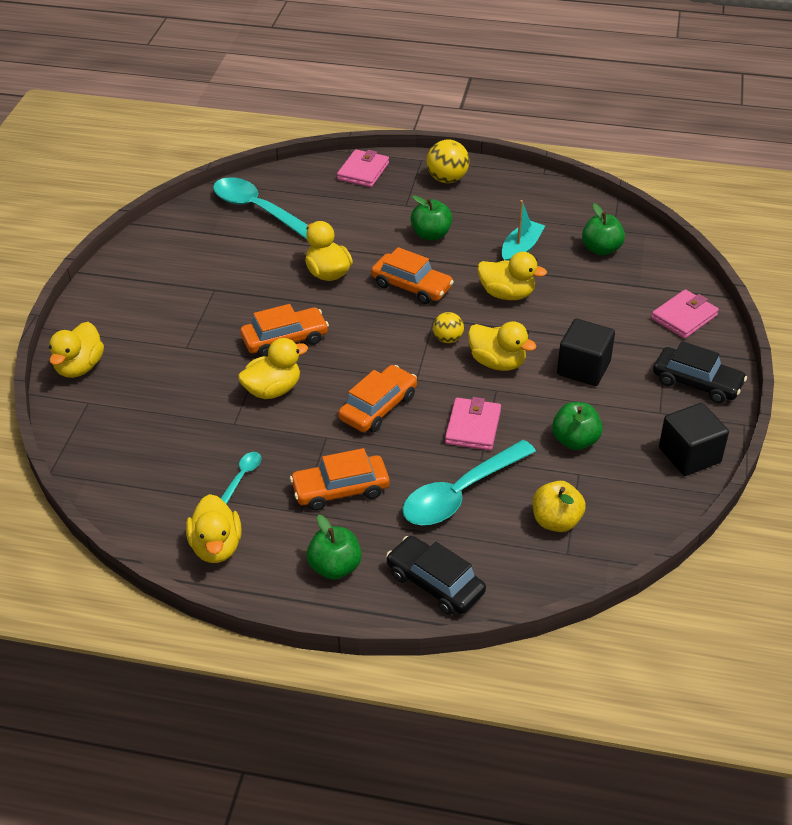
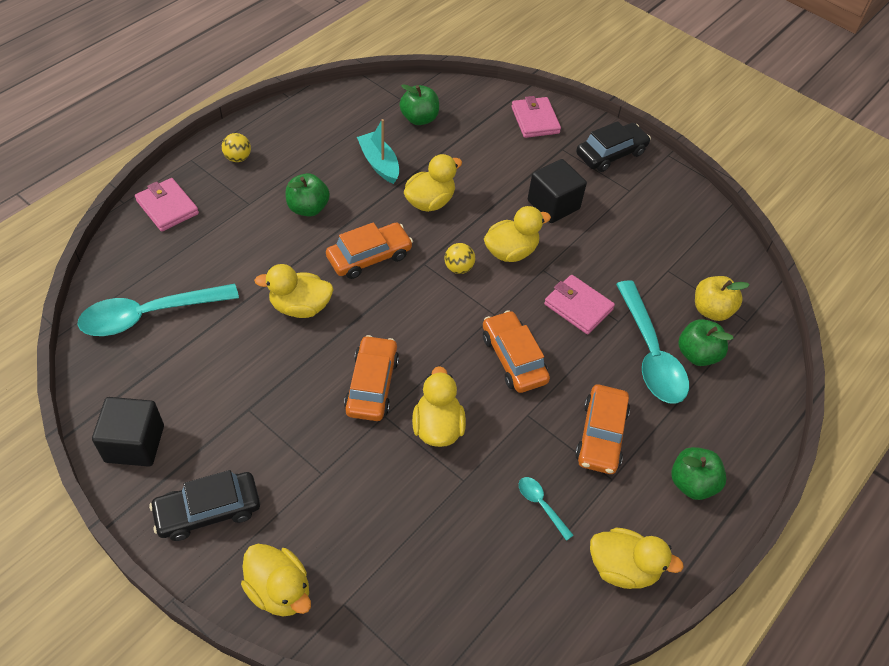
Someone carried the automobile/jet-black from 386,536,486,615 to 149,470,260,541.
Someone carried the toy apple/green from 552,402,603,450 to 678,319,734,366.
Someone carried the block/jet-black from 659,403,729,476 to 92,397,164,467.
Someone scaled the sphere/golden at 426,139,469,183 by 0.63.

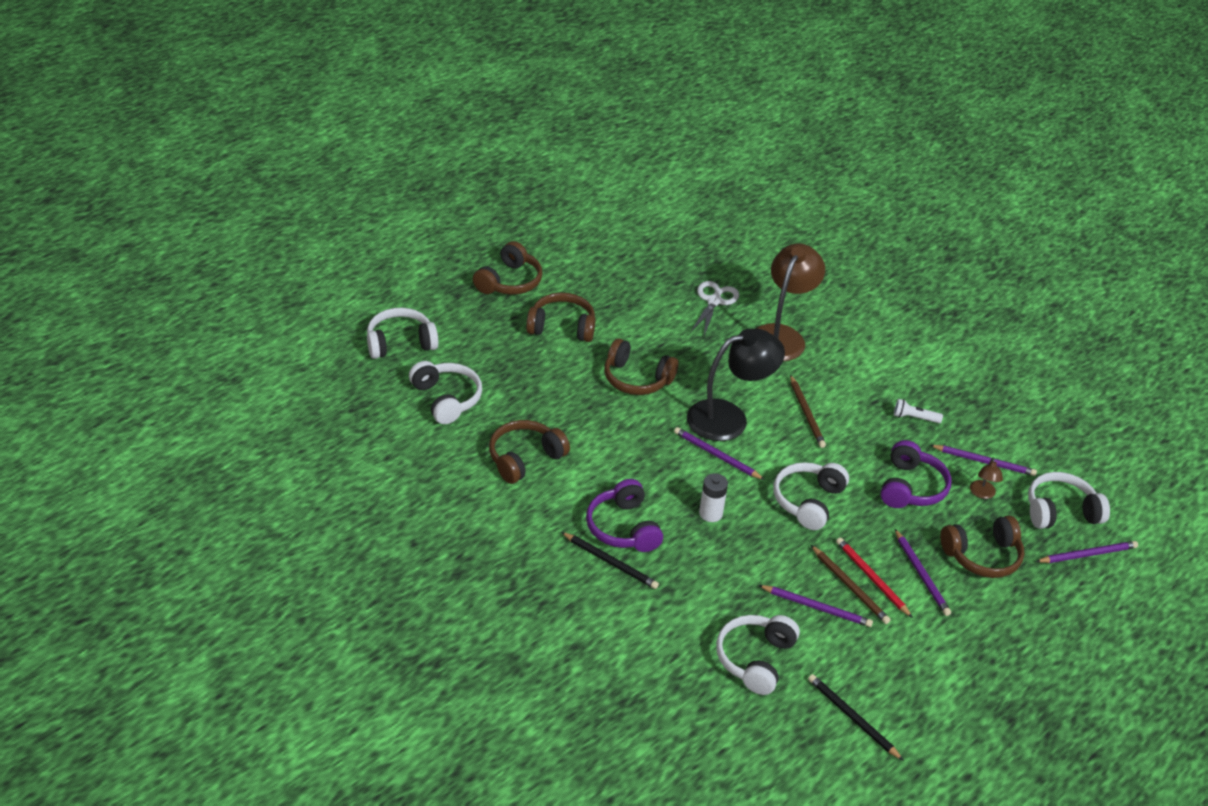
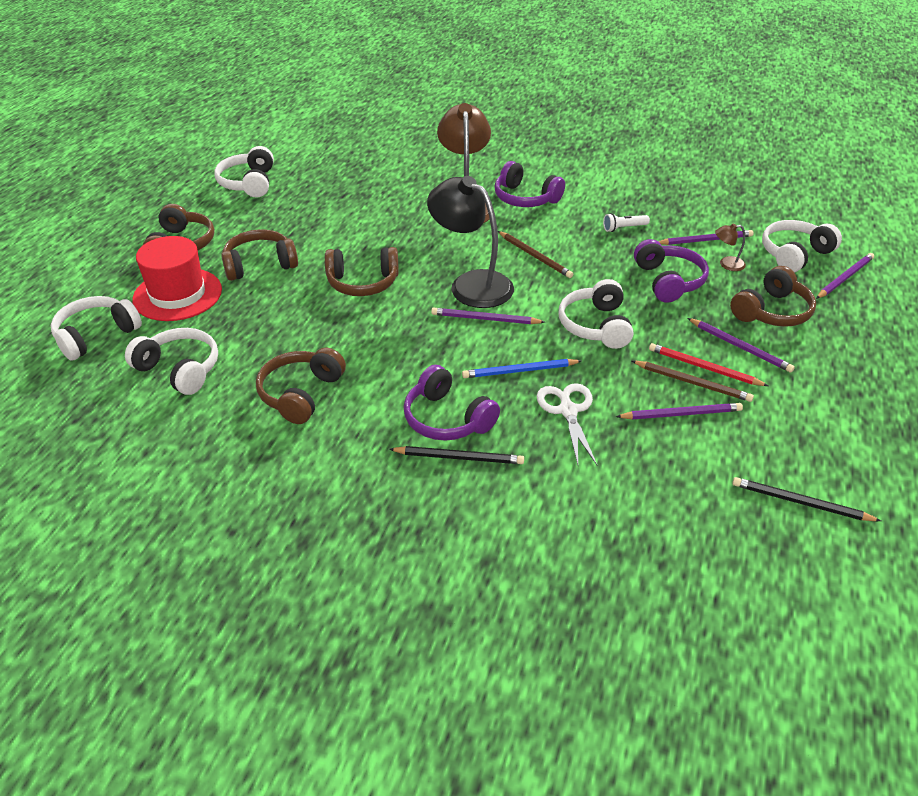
Someone put down the tall hat/scarlet at 133,236,222,321.
Someone put down the over-ear headphones/purple at 495,161,565,207.
Someone carried the scissors/pure white from 690,281,739,336 to 536,383,597,465.
Someone carried the over-ear headphones/pure white from 716,615,800,695 to 215,146,274,197.
Someone swapped the power cell/pure white at 699,473,728,522 for the wooden pencil/royal blue at 462,359,581,378.
Someone rotated the lamp/jet-black at 687,328,785,441 by 90 degrees counterclockwise.
Someone rotated the lamp/dark brown at 970,457,1003,499 by 105 degrees clockwise.

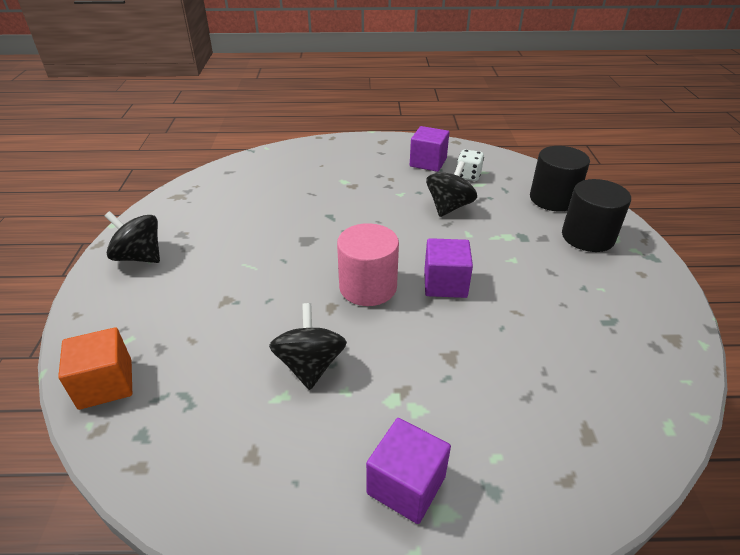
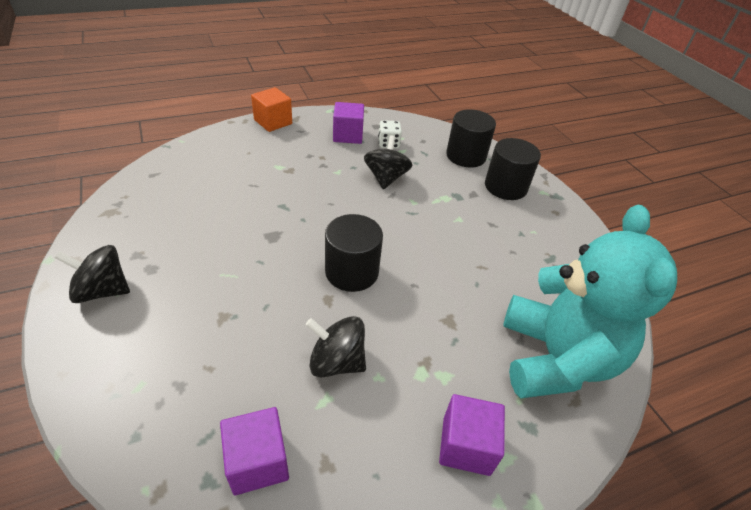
Someone put down the teddy/turquoise at 503,205,677,398.
Someone carried the block/bright orange from 58,327,132,410 to 251,87,292,132.
Someone carried the block/purple from 424,238,473,298 to 220,407,289,495.
Someone repainted the solid cylinder/rose-pink at 337,223,399,306, which became the solid cylinder/jet-black at 325,214,383,292.
Someone rotated the spinning top/jet-black at 269,303,347,390 by 45 degrees counterclockwise.

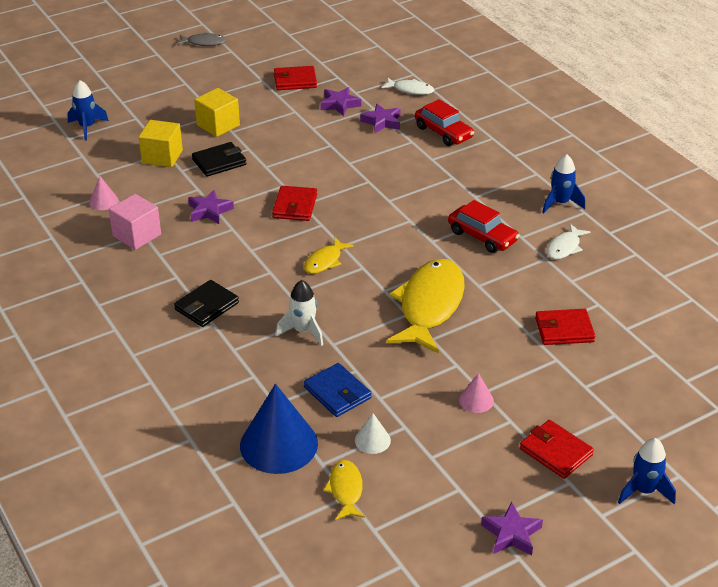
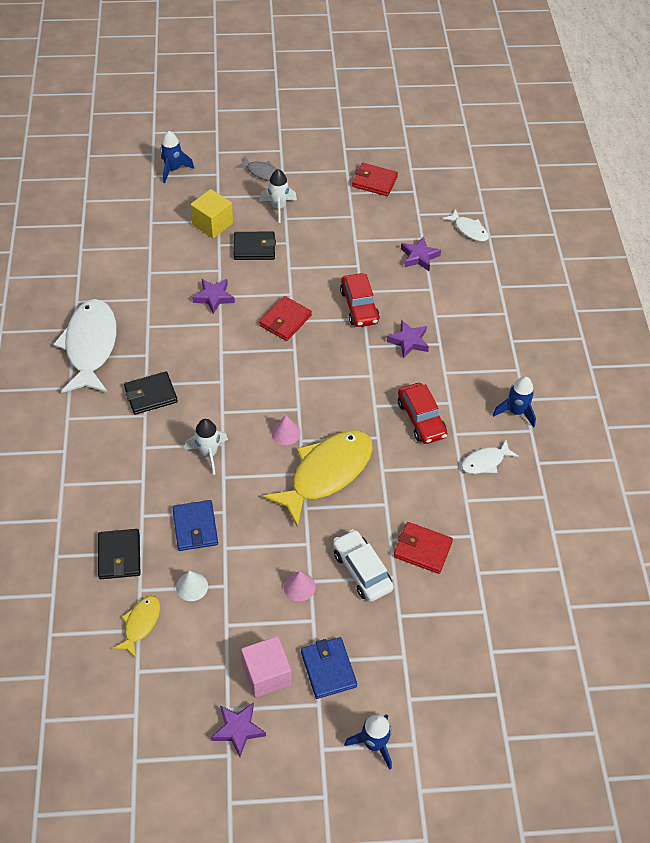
Someone took away the toy fish/golden at 304,238,354,274.
Someone put down the toy fish/pure white at 53,299,116,393.
Someone put down the automobile/pure white at 333,529,394,602.
Someone carried the solid cone/rose-pink from 89,176,119,210 to 272,415,301,445.
Someone carried the block/rose-pink from 109,194,161,250 to 241,636,291,698.
Someone carried the toy fish/gray from 177,32,227,46 to 235,157,277,181.
Someone carried the star/purple from 320,87,361,116 to 387,320,429,358.
Someone carried the automobile/scarlet from 415,99,474,146 to 340,273,380,327.
Someone swapped the block/golden at 194,88,240,137 for the rocket/pure white at 260,169,297,223.
Someone swapped the solid cone/royal blue at 240,384,318,474 for the card wallet/jet-black at 98,529,140,579.
Someone repainted the card wallet/scarlet at 520,420,594,479, which became the card wallet/royal blue at 301,637,357,699.

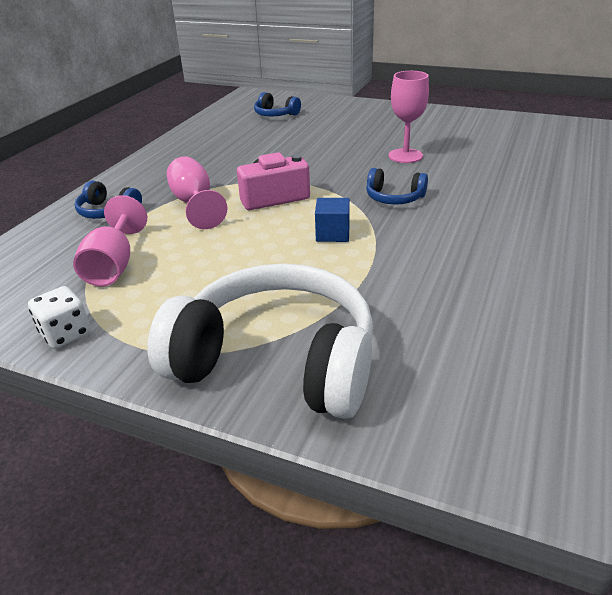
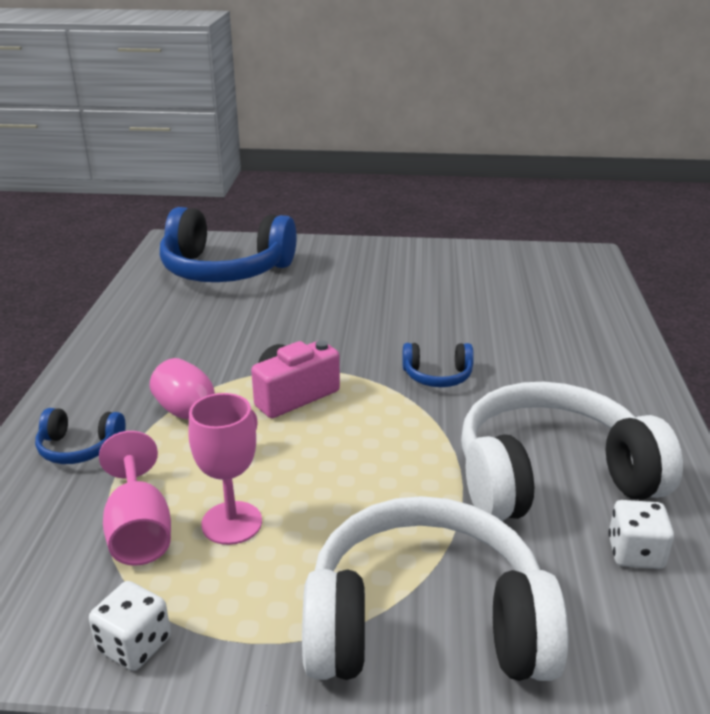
Someone took away the block/royal blue at 315,198,350,242.
Someone put down the over-ear headphones/pure white at 461,382,683,521.
Someone put down the dice/pure white at 608,500,674,569.
Someone carried the chalice/rose-pink from 389,71,429,163 to 188,393,262,545.
Someone scaled the over-ear headphones/royal blue at 254,92,301,116 by 2.27.

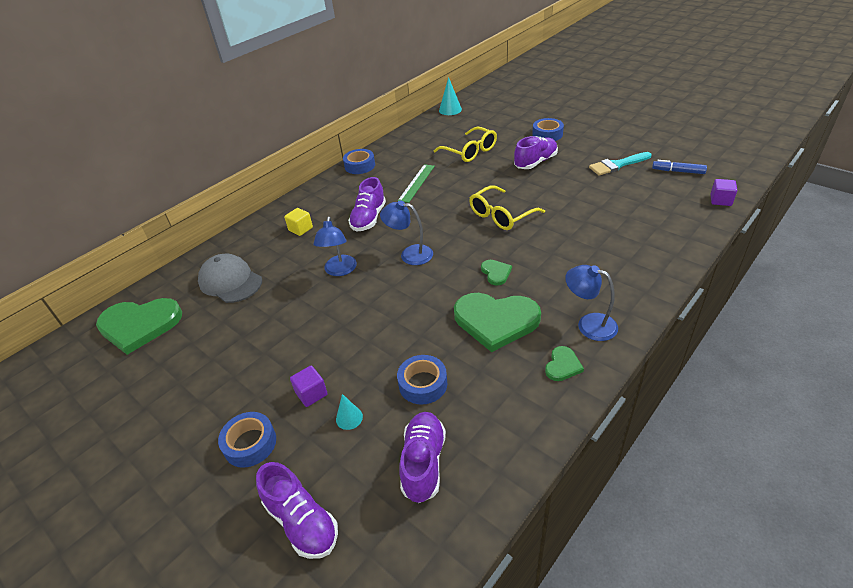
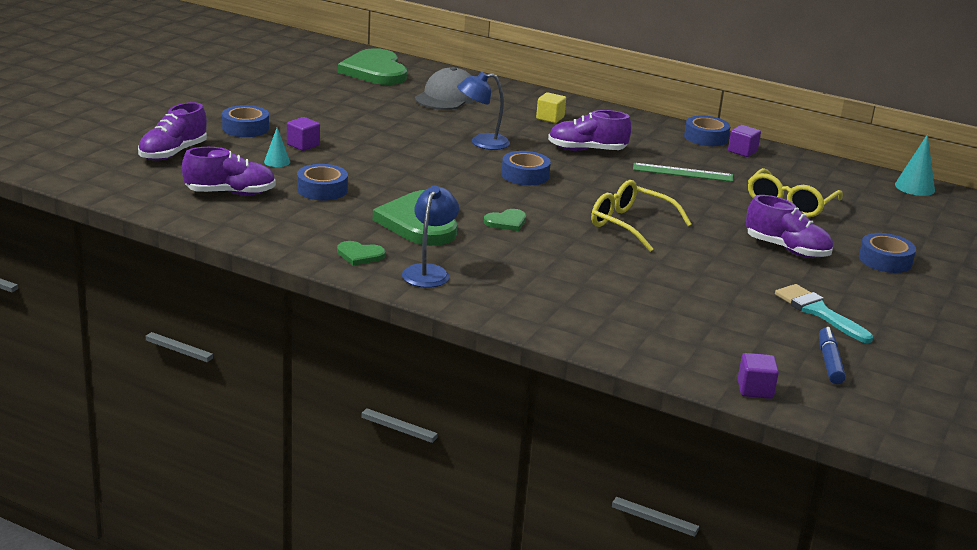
Someone put down the block/purple at 728,125,761,157.
Someone swapped the lamp/royal blue at 380,200,433,265 for the sticky tape/royal blue at 501,151,551,185.

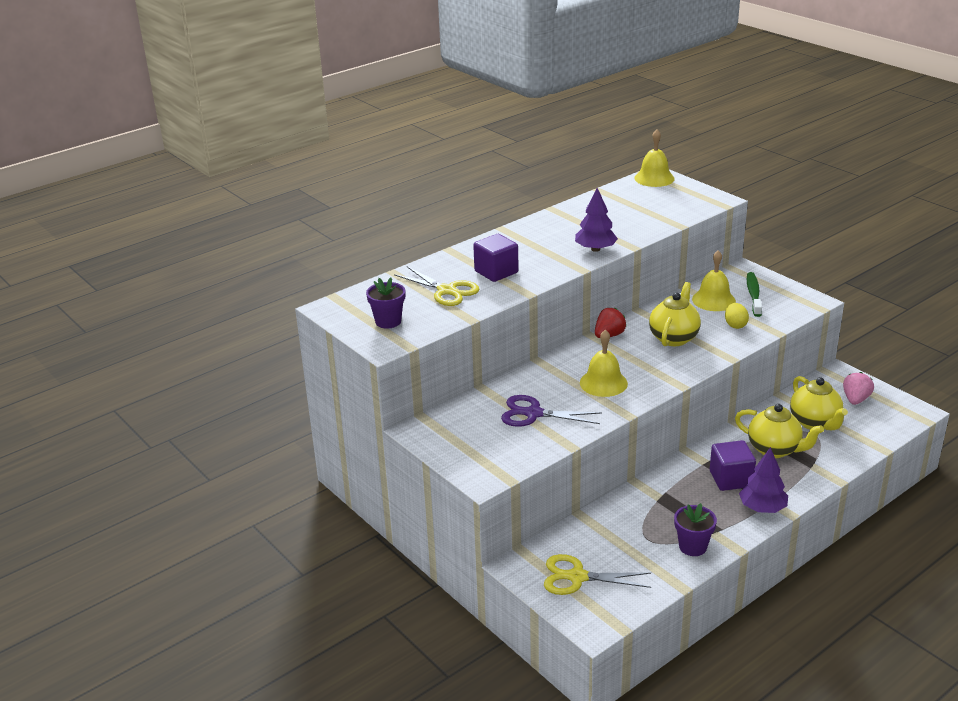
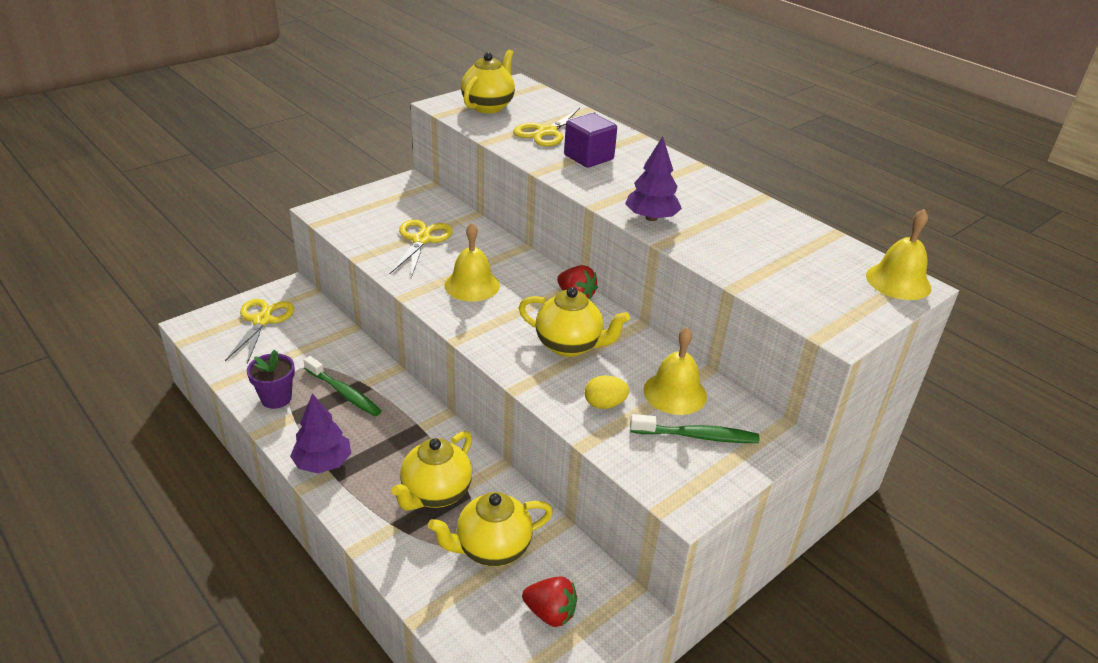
Someone took away the block/purple at 710,440,756,491.
Someone put down the toothbrush/green at 303,356,382,416.
Someone swapped the potted plant/purple at 366,277,405,329 for the tea pot/golden at 461,50,515,113.
Someone repainted the scissors/purple at 501,395,602,427, which became the scissors/golden at 389,219,453,278.
Someone repainted the toy strawberry/rose-pink at 843,372,874,405, which became the toy strawberry/scarlet at 522,576,577,627.

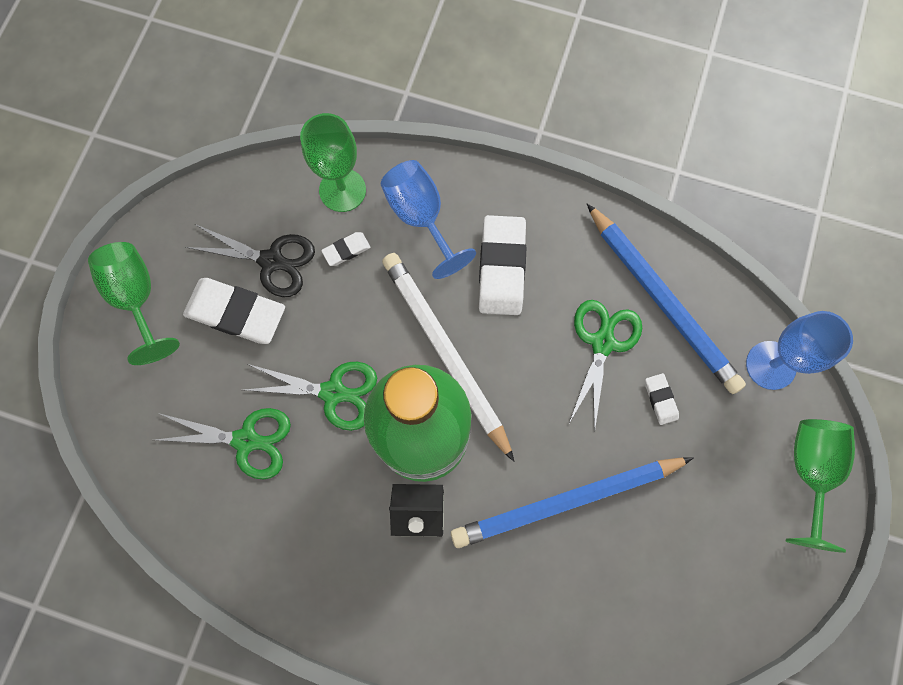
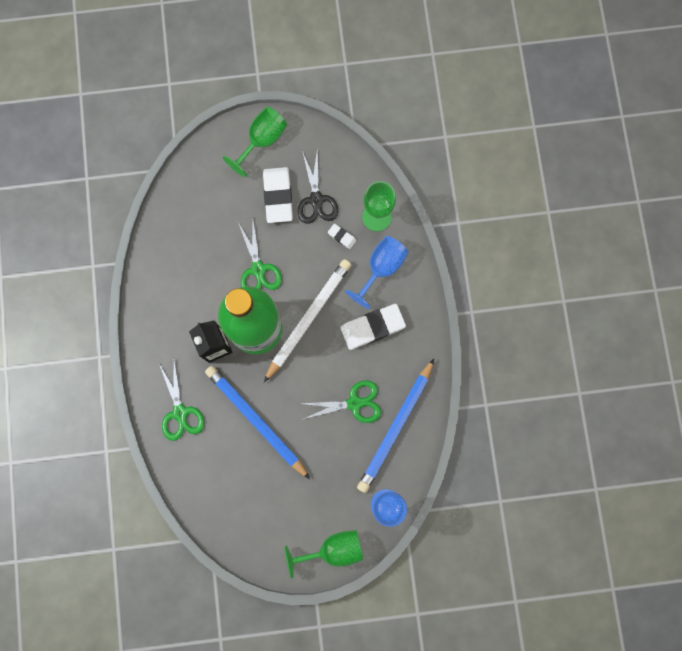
Someone took away the eraser/pure white at 645,373,679,425.
Someone carried the scissors/green from 156,408,291,479 to 159,360,204,441.

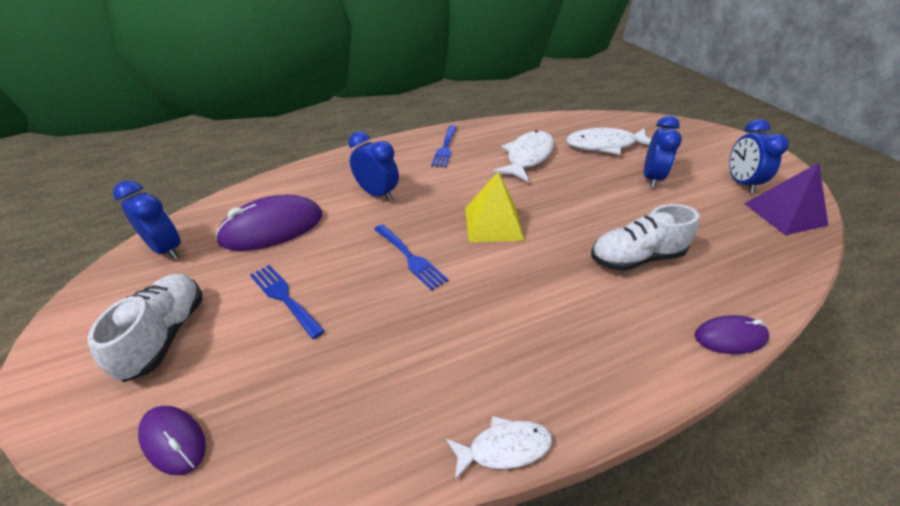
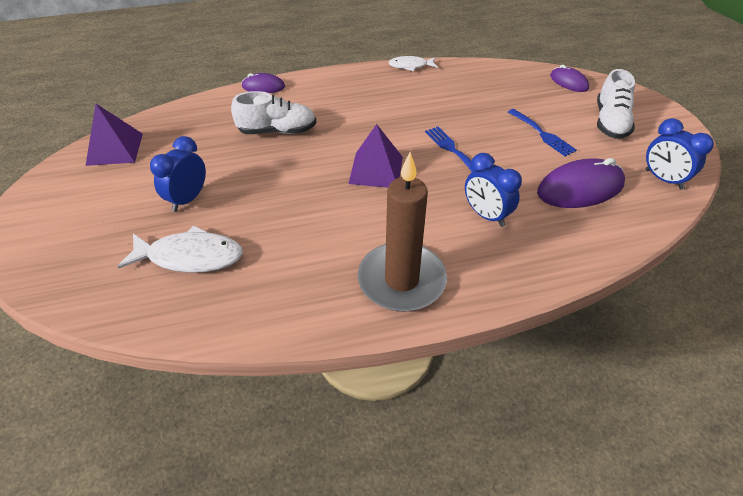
Someone took away the toy fish/pure white at 493,130,554,182.
Someone took away the alarm clock/royal blue at 729,119,789,193.
Someone swapped the fork/royal blue at 431,125,457,168 for the candle/dark brown at 358,152,447,312.
Someone repainted the pyramid/golden at 465,172,524,242, which became the pyramid/purple at 348,124,403,188.

